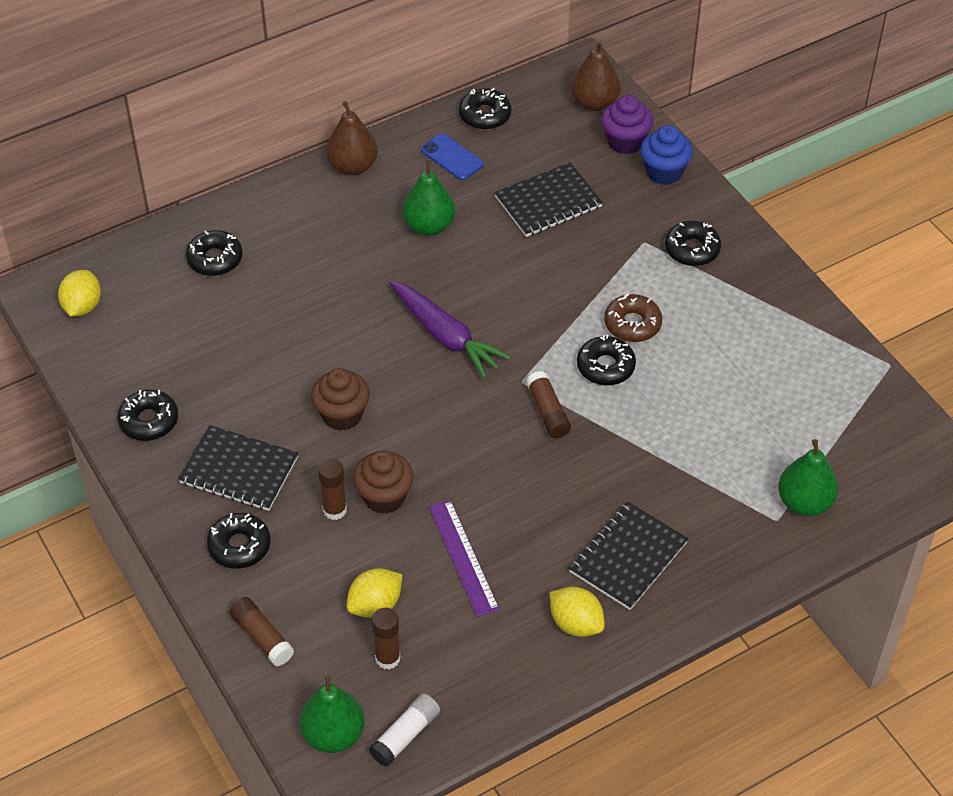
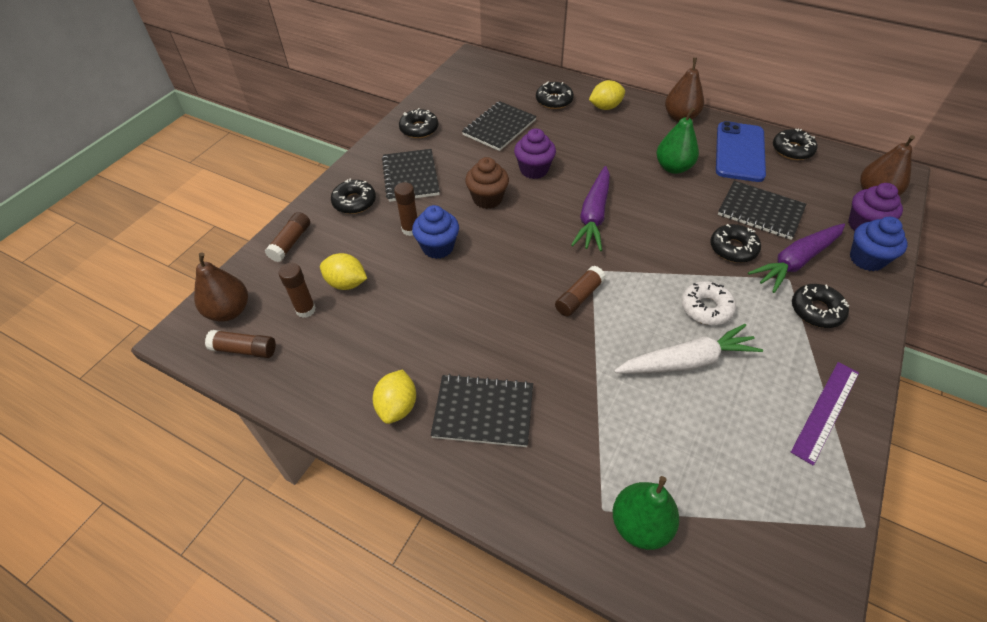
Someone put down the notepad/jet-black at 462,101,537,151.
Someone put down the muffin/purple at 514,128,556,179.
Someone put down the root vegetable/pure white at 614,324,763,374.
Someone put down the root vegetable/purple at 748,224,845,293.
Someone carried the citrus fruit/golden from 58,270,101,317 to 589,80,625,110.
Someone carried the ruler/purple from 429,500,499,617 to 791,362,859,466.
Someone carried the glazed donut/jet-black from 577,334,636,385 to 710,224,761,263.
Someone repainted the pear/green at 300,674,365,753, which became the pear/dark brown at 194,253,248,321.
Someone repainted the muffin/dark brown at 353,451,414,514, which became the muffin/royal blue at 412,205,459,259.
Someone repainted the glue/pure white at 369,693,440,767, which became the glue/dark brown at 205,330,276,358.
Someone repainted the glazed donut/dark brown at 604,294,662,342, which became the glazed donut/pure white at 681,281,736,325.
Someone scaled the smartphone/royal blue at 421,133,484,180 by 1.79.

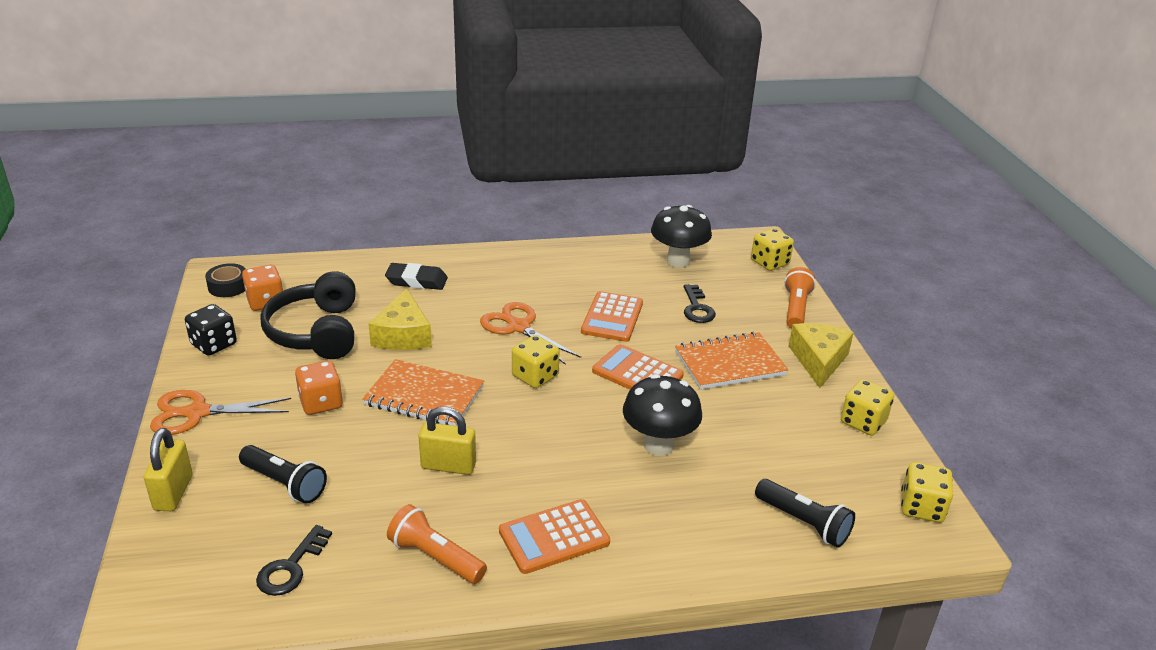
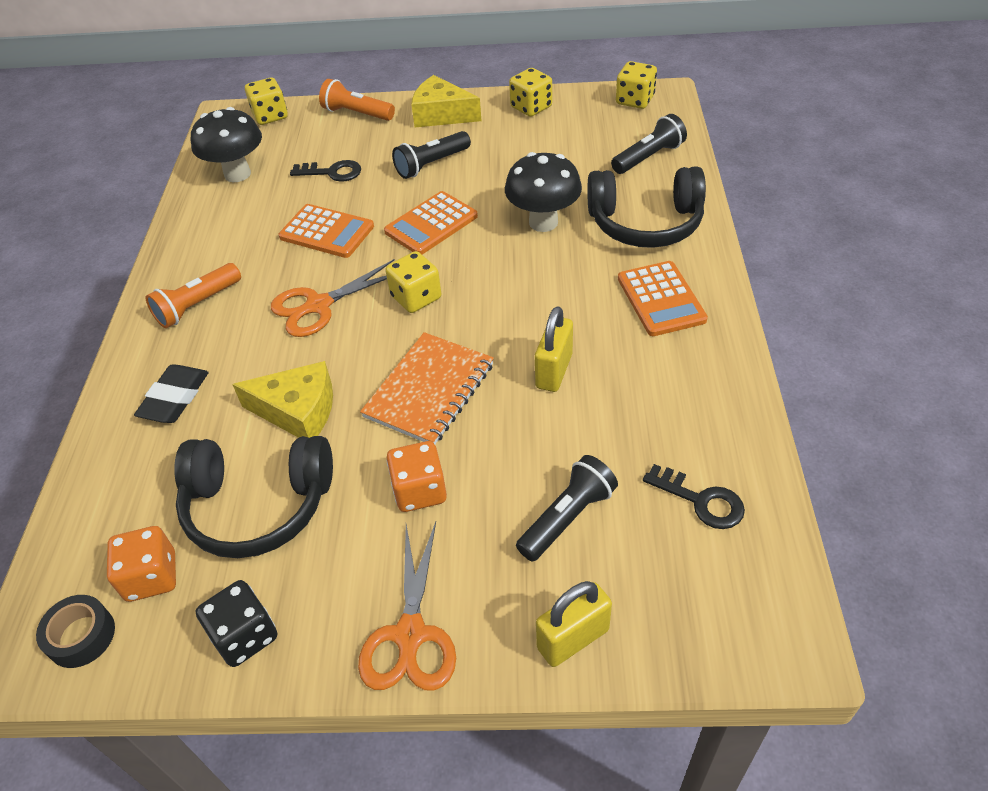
Someone put down the over-ear headphones/jet-black at 587,166,706,248.
Someone carried the pocket torch/bright orange from 387,504,487,584 to 146,263,241,328.
Someone swapped the notepad/bright orange at 675,332,789,390 for the pocket torch/jet-black at 392,131,471,179.
Someone rotated the padlock/golden at 144,428,193,511 by 45 degrees counterclockwise.

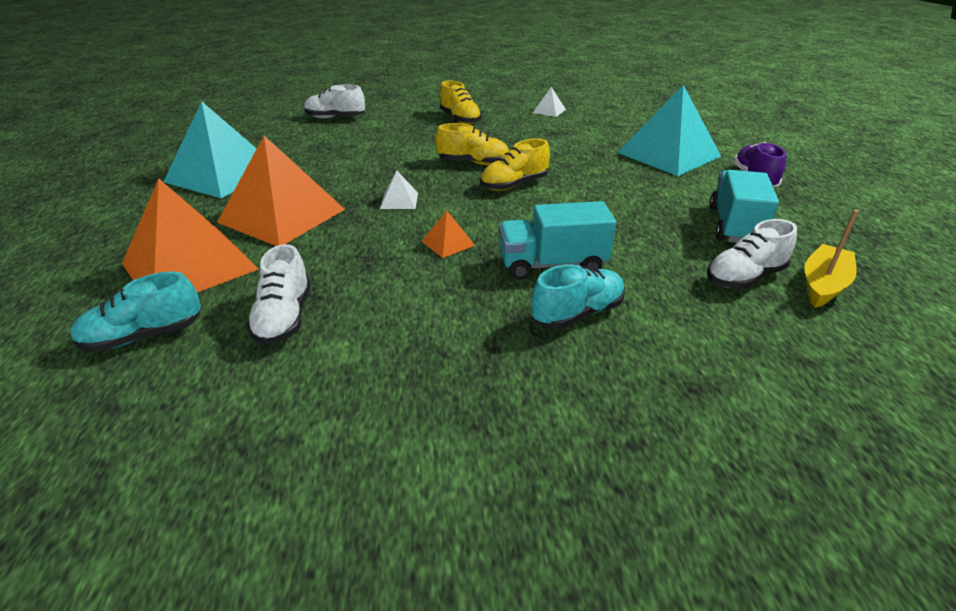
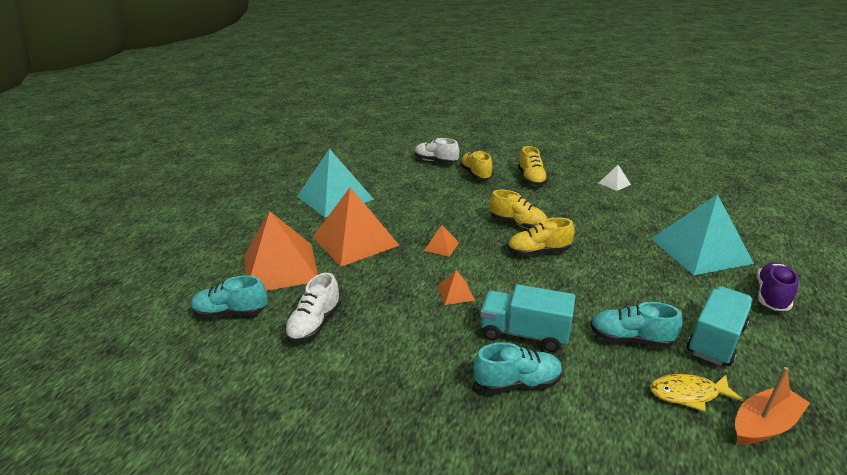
Someone put down the sneaker/golden at 460,151,493,180.
Someone put down the sneaker/turquoise at 590,302,683,347.
Someone swapped the sneaker/pure white at 707,219,797,289 for the toy fish/golden at 650,374,743,412.
Someone repainted the pyramid/pure white at 380,171,418,209, which became the pyramid/bright orange at 424,225,459,257.
Someone repainted the sailboat/golden at 804,210,859,308, which became the sailboat/bright orange at 735,367,810,445.

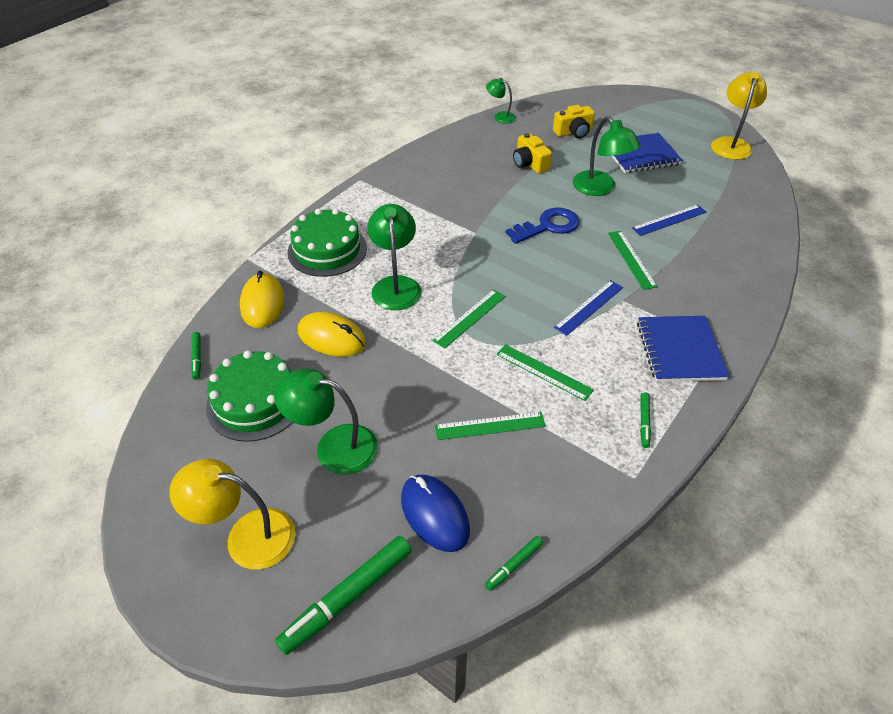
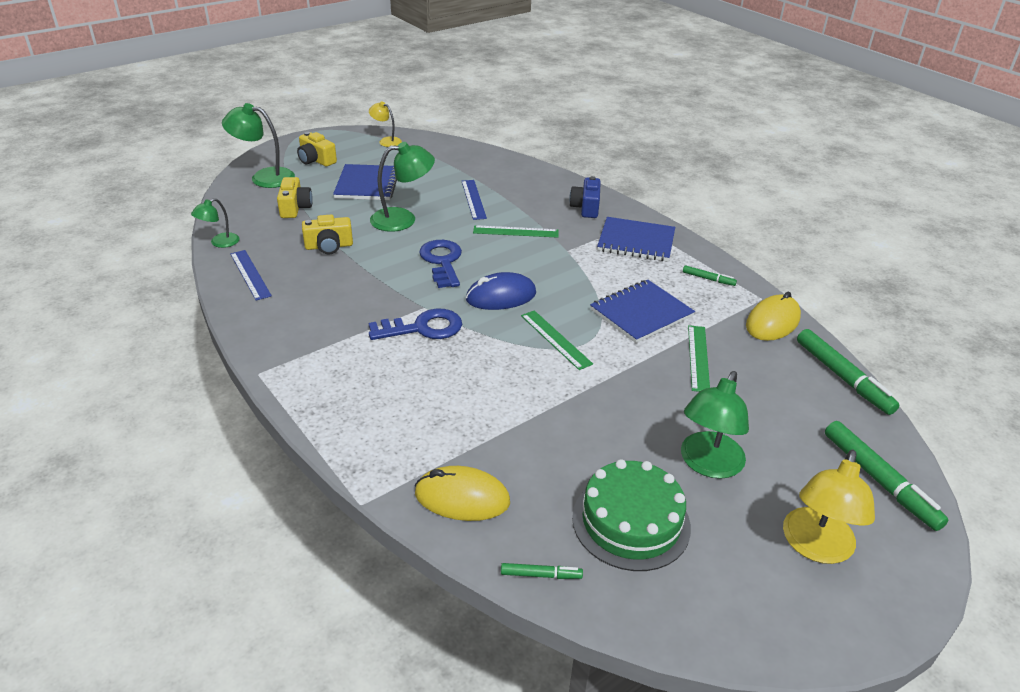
Someone took away the gateau/green at 288,209,367,277.
Someone put down the compact camera/golden at 297,132,337,167.
Someone put down the door key/royal blue at 369,309,462,340.
Someone put down the compact camera/royal blue at 569,176,601,218.
Someone carried the computer mouse/golden from 298,312,366,357 to 746,292,801,341.
Someone carried the lamp/green from 367,204,421,310 to 222,103,295,188.
Someone carried the computer mouse/royal blue from 401,475,470,552 to 466,272,536,310.
Someone carried the ruler/royal blue from 554,280,623,336 to 230,250,272,301.
Someone swapped the ruler/green at 496,344,594,401 for the notepad/royal blue at 590,280,695,343.
Someone scaled the marker/green at 485,536,543,591 by 2.01.
Someone scaled the lamp/golden at 711,72,767,160 by 0.58.

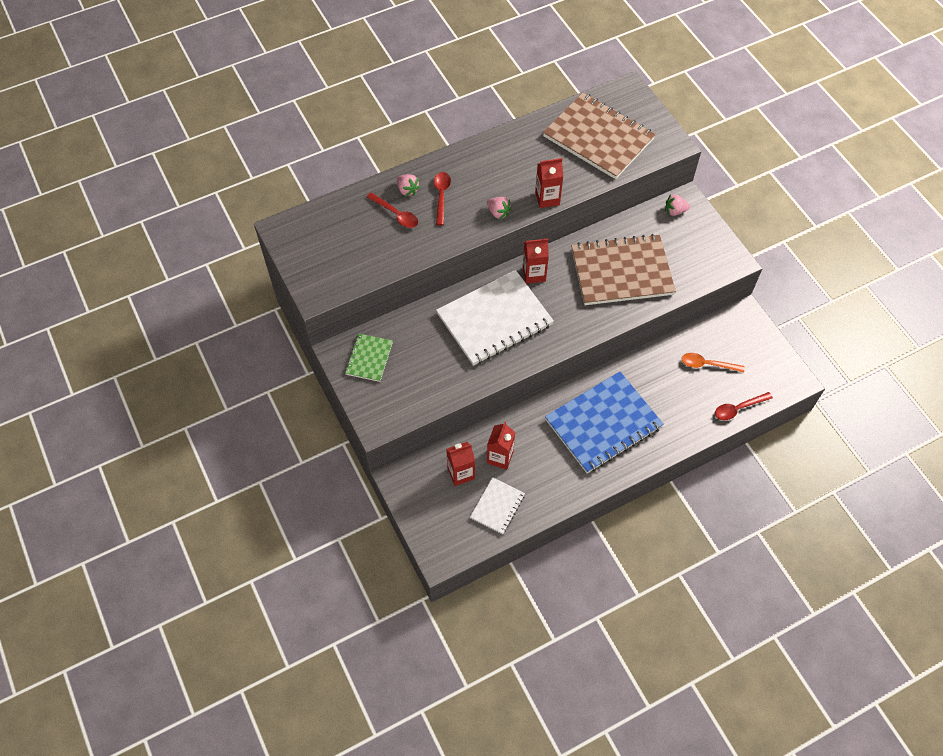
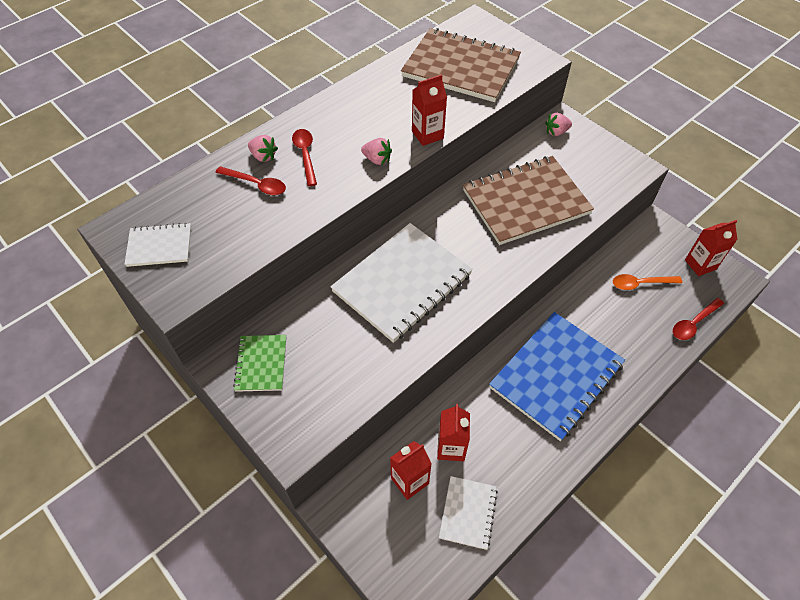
Someone put down the notepad/pure white at 124,223,191,267.
Someone carried the carton/scarlet from 523,239,549,284 to 685,220,737,276.

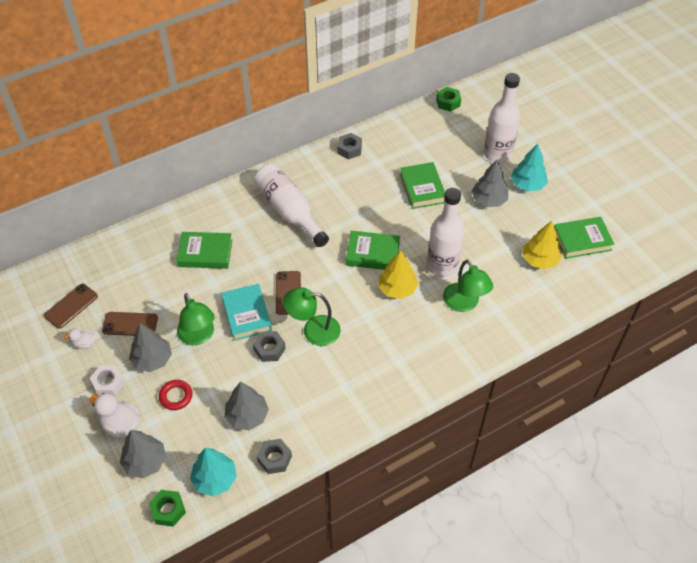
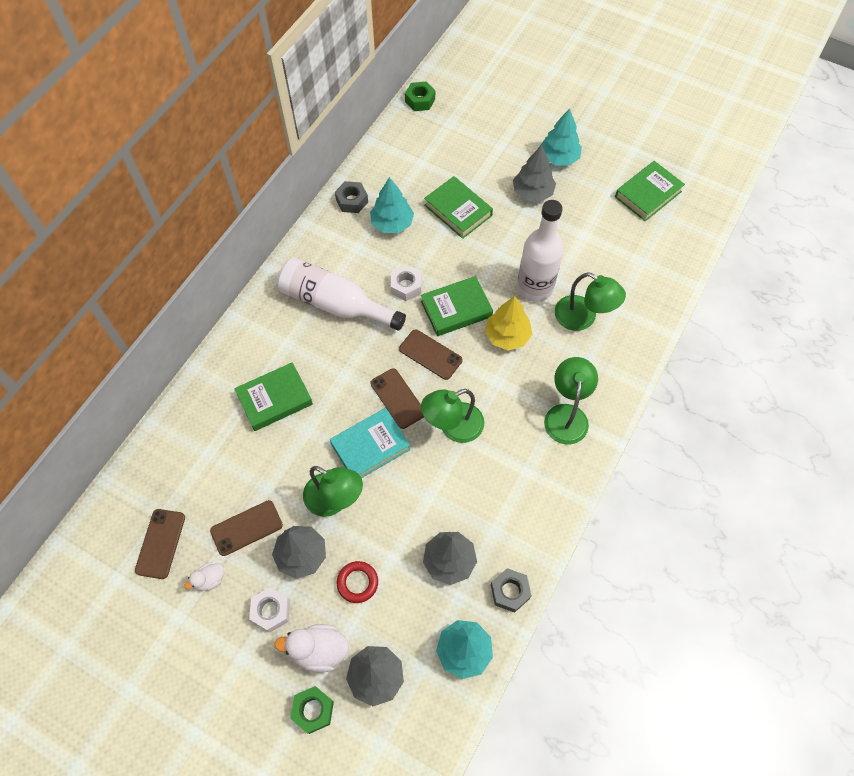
Someone took away the nut/gray at 253,331,286,362.
Someone took away the flask/pure white at 484,73,520,163.
Someone took away the fir tree/golden at 523,221,562,269.
Someone put down the fir tree/turquoise at 370,177,414,233.
Someone put down the nut/pure white at 391,265,421,301.
Someone put down the smartphone/dark brown at 399,329,462,380.
Someone put down the lamp/green at 544,357,598,444.
Someone carried the nut/green from 149,490,186,527 to 290,686,334,734.
Someone rotated the book/turquoise at 221,284,272,341 by 75 degrees counterclockwise.

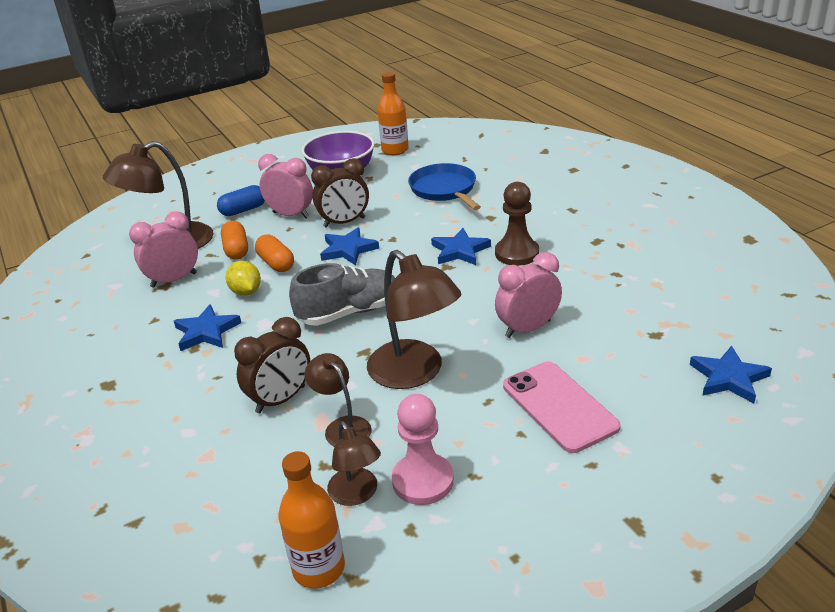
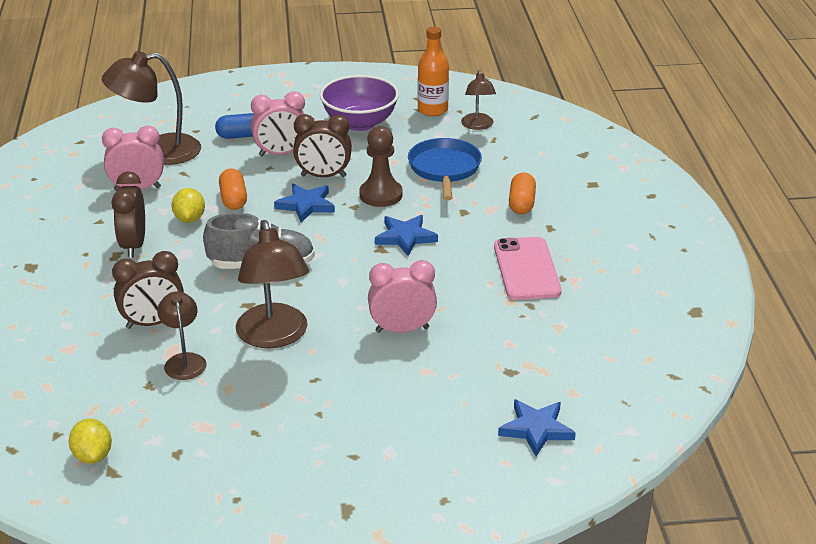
Someone took away the pawn/rose-pink at 392,394,454,505.
Someone carried the capsule/bright orange from 221,221,248,260 to 509,172,536,214.
Someone carried the lamp/dark brown from 327,421,381,506 to 461,70,496,130.
Someone carried the pawn/dark brown from 495,182,539,266 to 359,126,403,207.
Someone carried the smartphone/rose-pink from 503,362,621,453 to 494,237,561,300.
Someone swapped the star/royal blue at 174,304,241,351 for the alarm clock/dark brown at 112,171,145,258.
Someone swapped the flask/bright orange at 279,451,345,589 for the citrus fruit/golden at 69,418,112,464.
Someone rotated the alarm clock/rose-pink at 258,154,313,219 by 120 degrees clockwise.

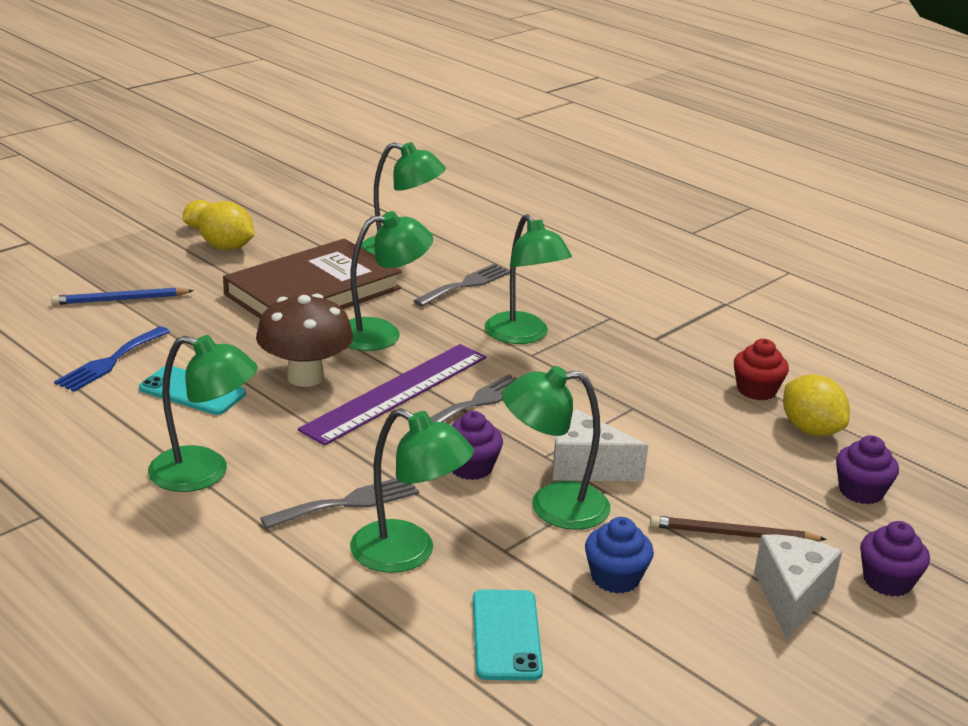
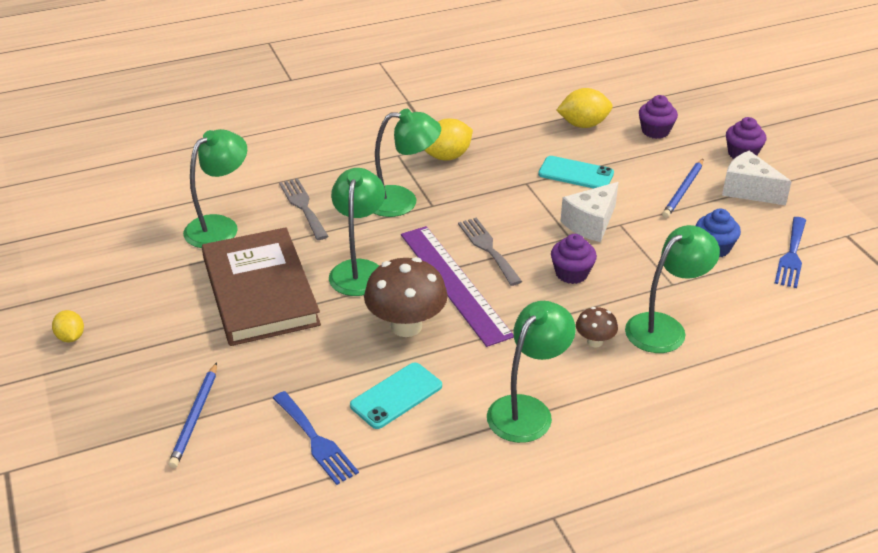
Someone took away the lamp/green at 502,366,610,530.
Someone took away the muffin/scarlet at 734,339,789,400.
Someone put down the fork/royal blue at 775,217,806,288.
Someone carried the citrus fruit/golden from 198,201,254,250 to 424,119,473,161.
Someone carried the smartphone/turquoise from 473,589,543,681 to 538,156,614,189.
Someone swapped the fork/gray at 260,478,419,529 for the toadstool/dark brown at 576,307,618,348.
Someone repainted the wooden pencil/dark brown at 650,515,827,541, which became the wooden pencil/royal blue at 662,159,703,218.

